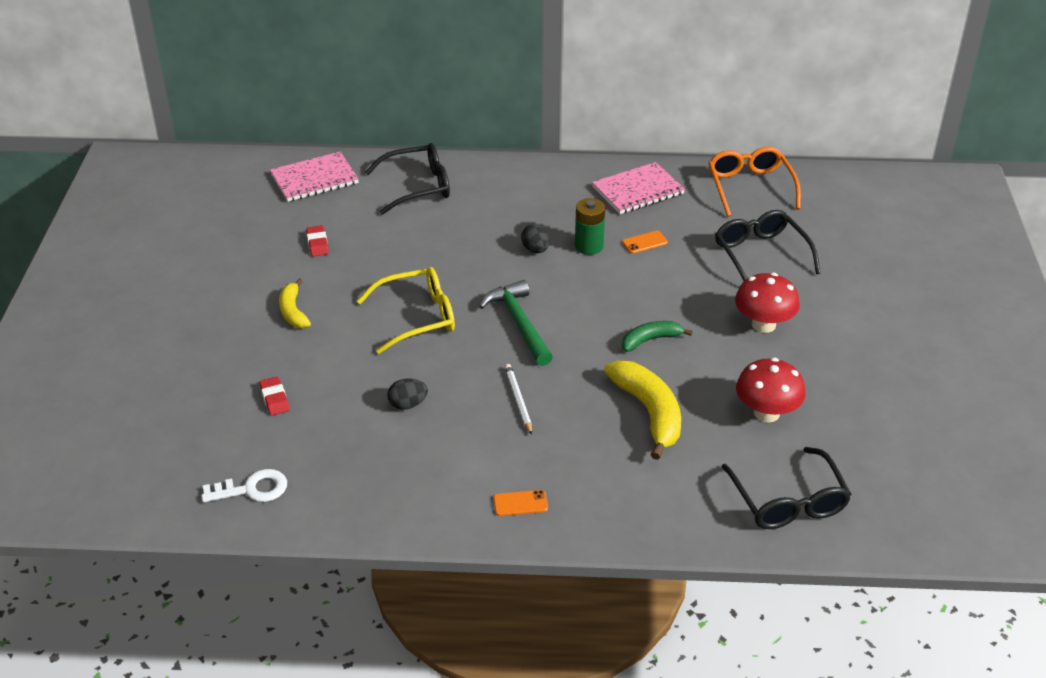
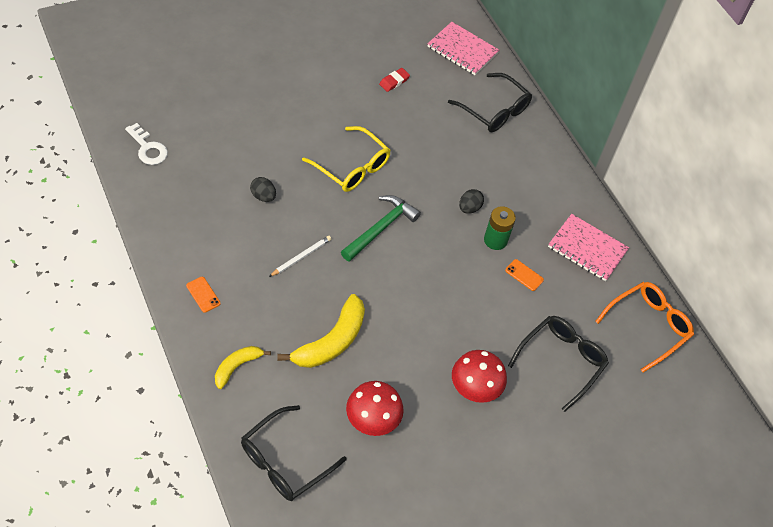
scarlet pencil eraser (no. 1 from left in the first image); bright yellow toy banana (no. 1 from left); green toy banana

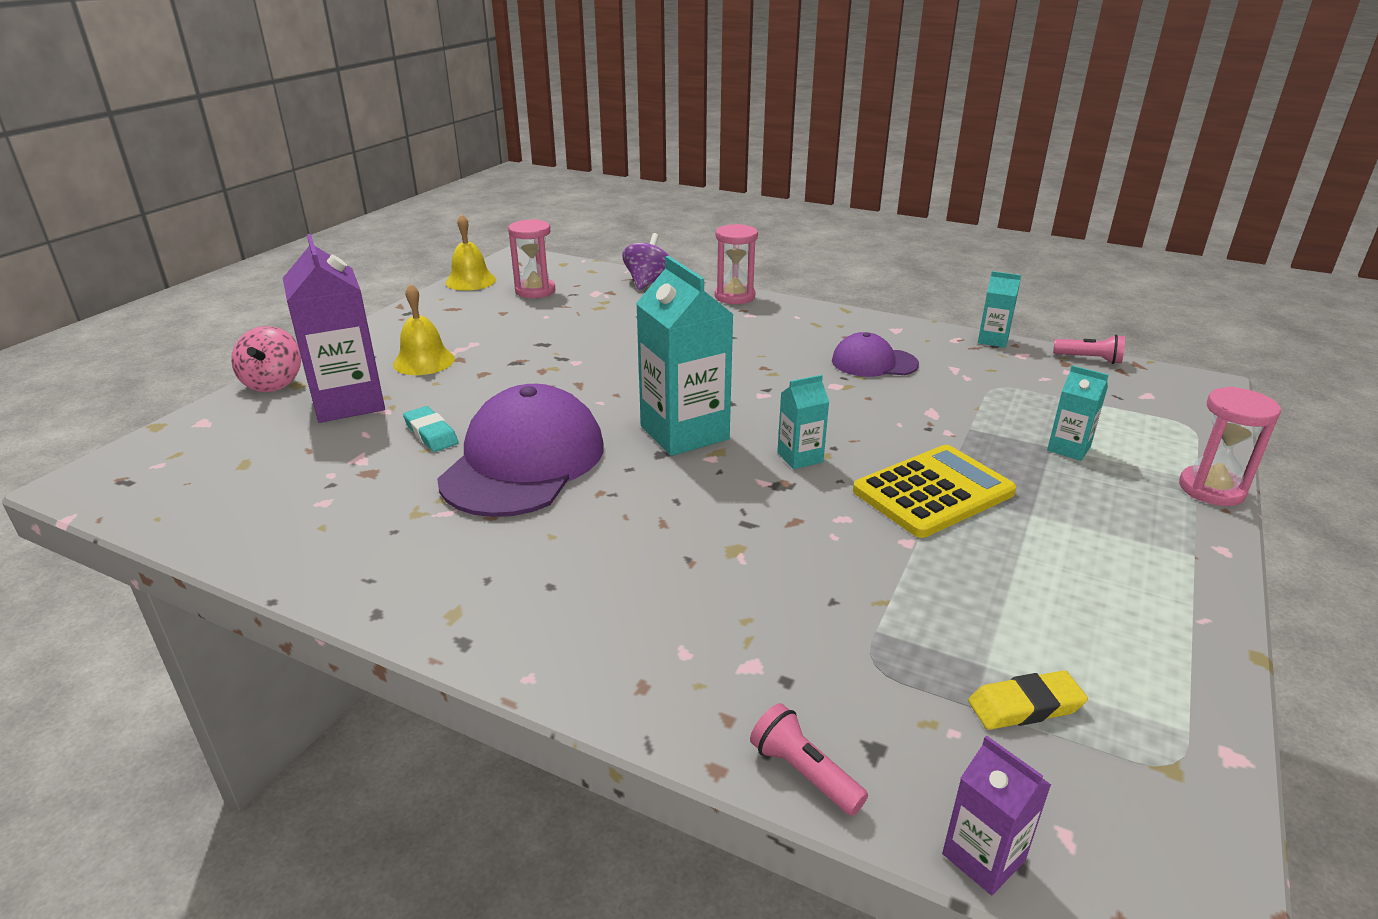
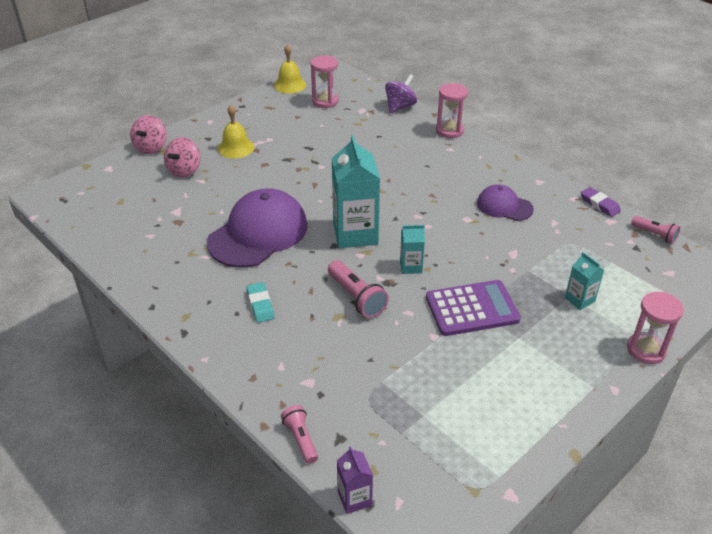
pink spinning top (no. 2 from left); aqua pencil eraser; royal purple pocket calculator; bright yellow pencil eraser; royal purple pencil eraser; pink flashlight (no. 2 from left)

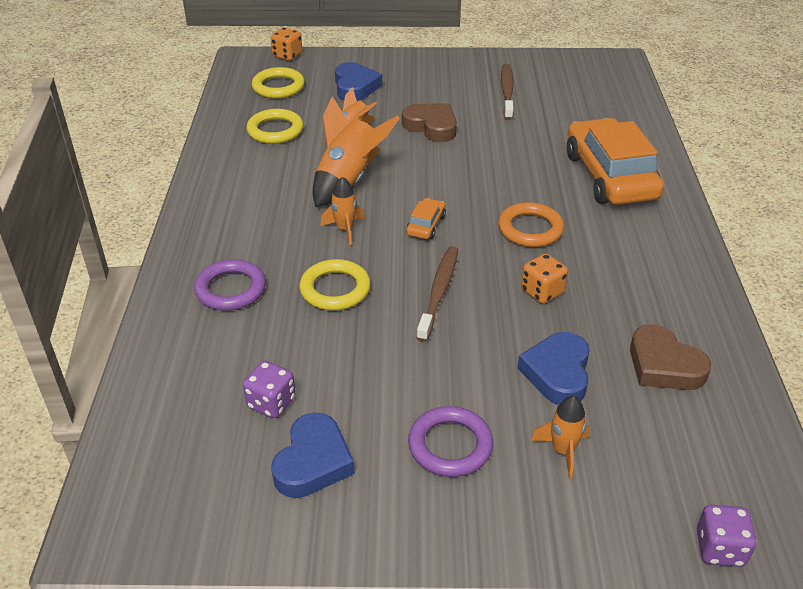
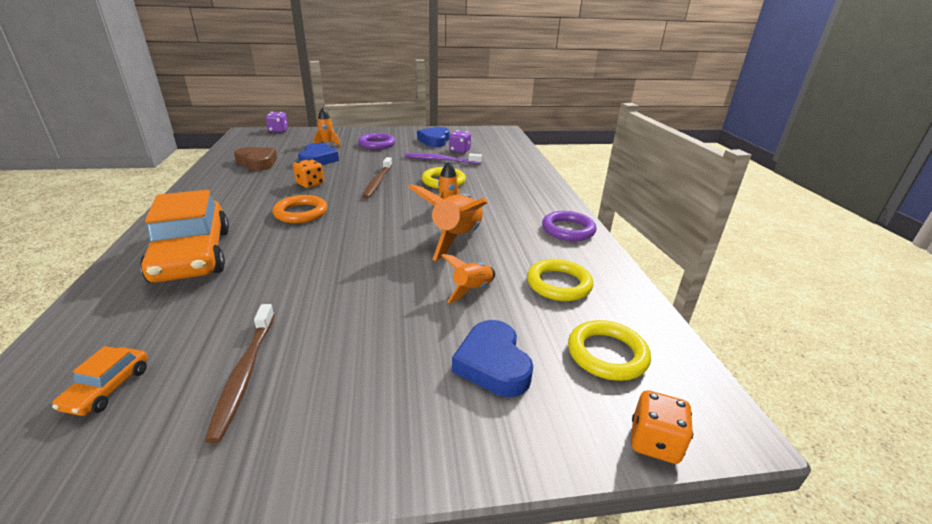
royal purple torus (no. 2 from left); dark brown heart shape (no. 1 from left in the first image); orange automobile (no. 1 from left); royal purple dental brush

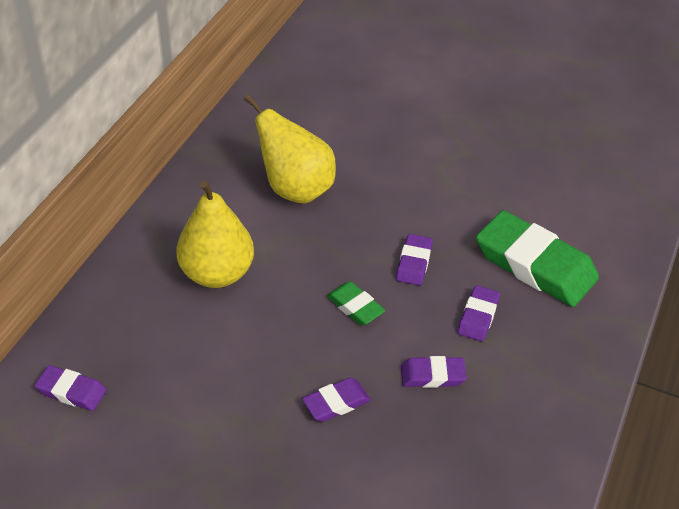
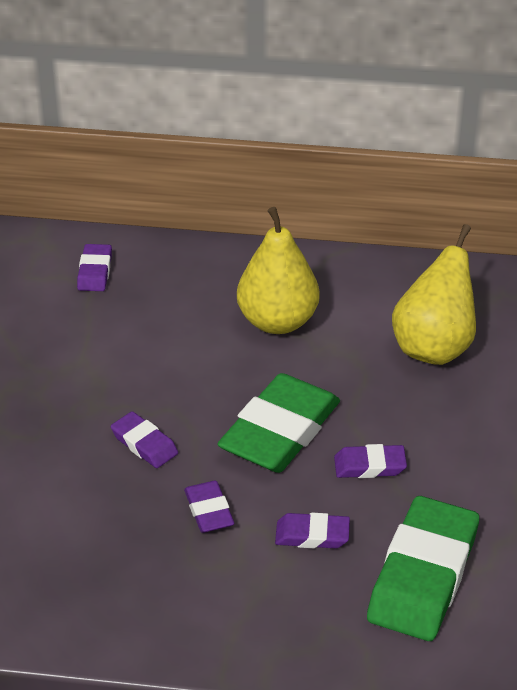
green pencil eraser (no. 1 from left)

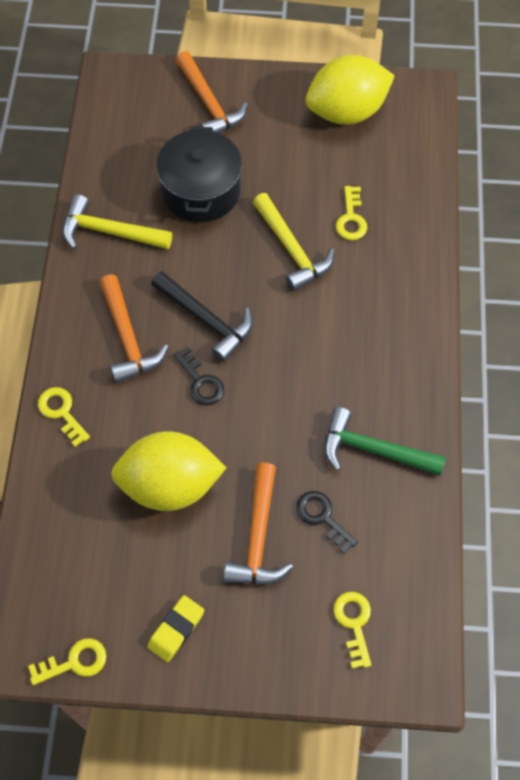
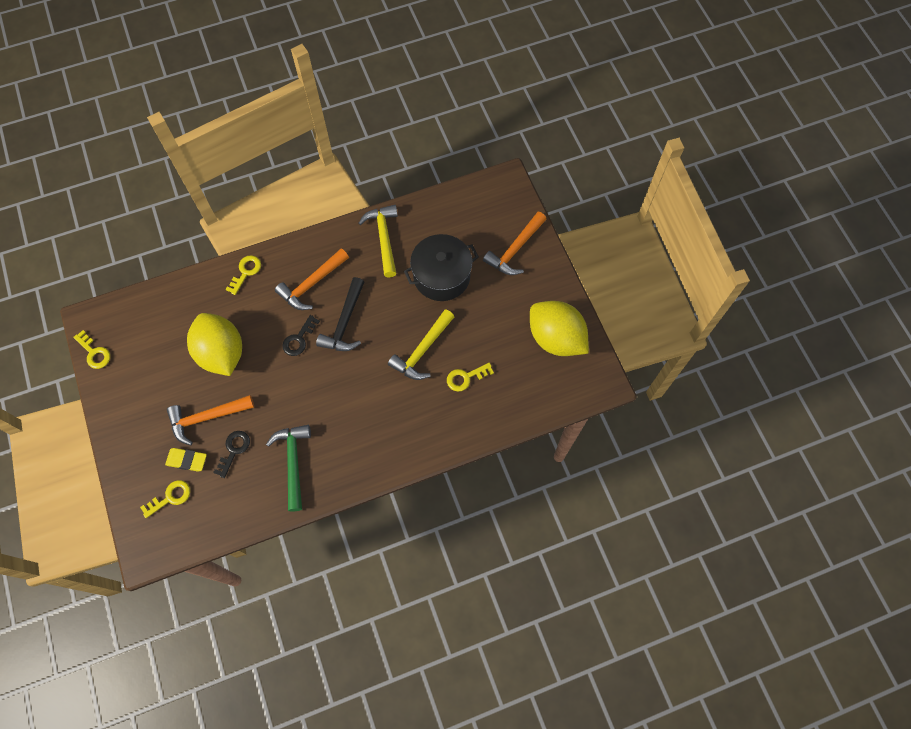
bright yellow pencil eraser

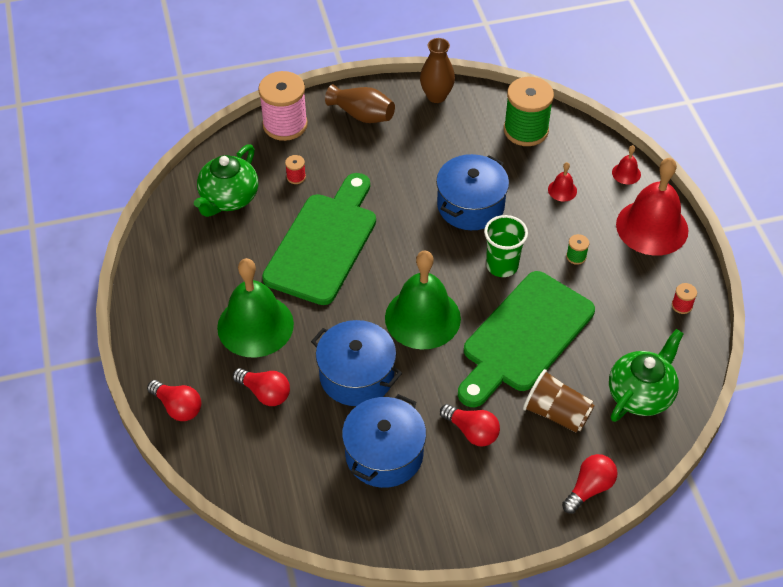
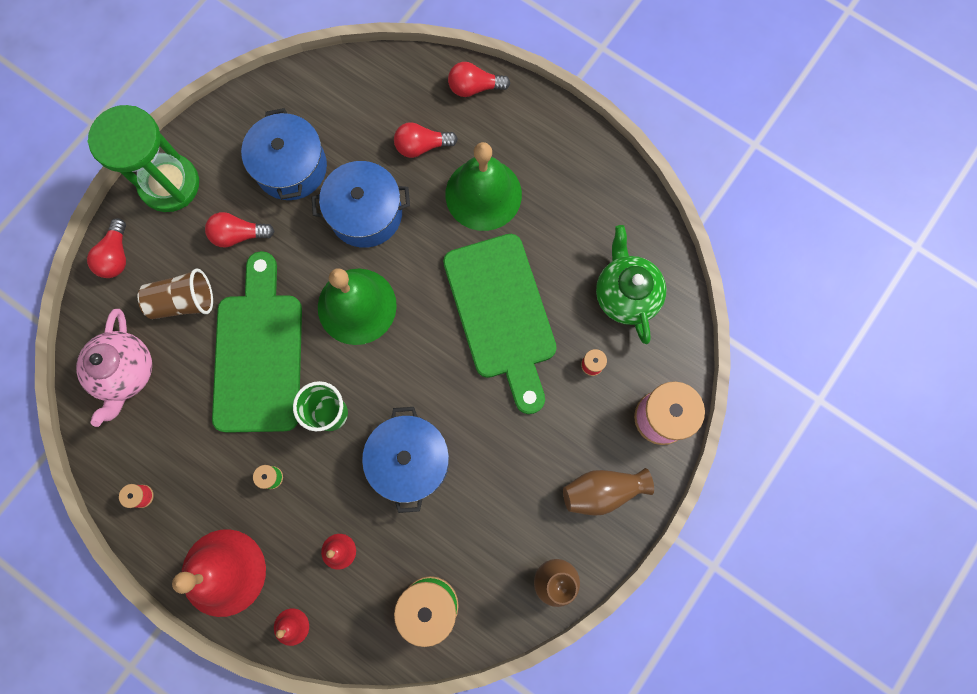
pink china teapot; green hourglass

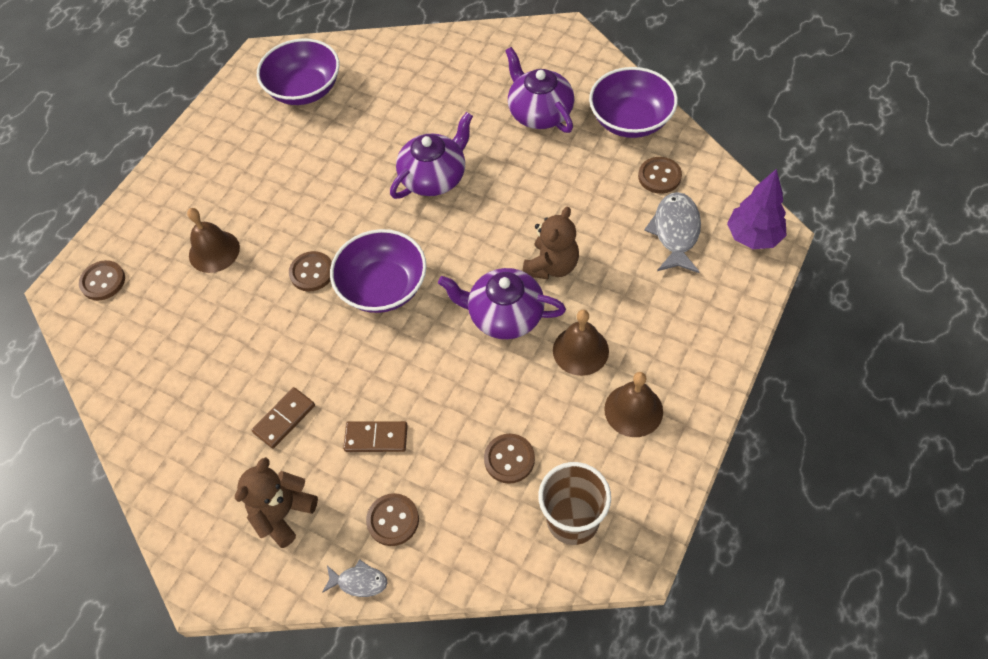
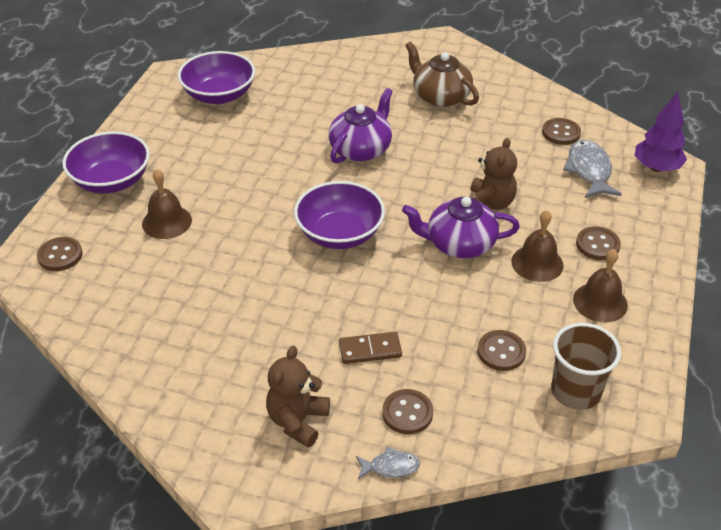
dark brown domino (no. 1 from left in the first image); dark brown button (no. 5 from left); dark brown china teapot; royal purple serving bowl (no. 1 from left)

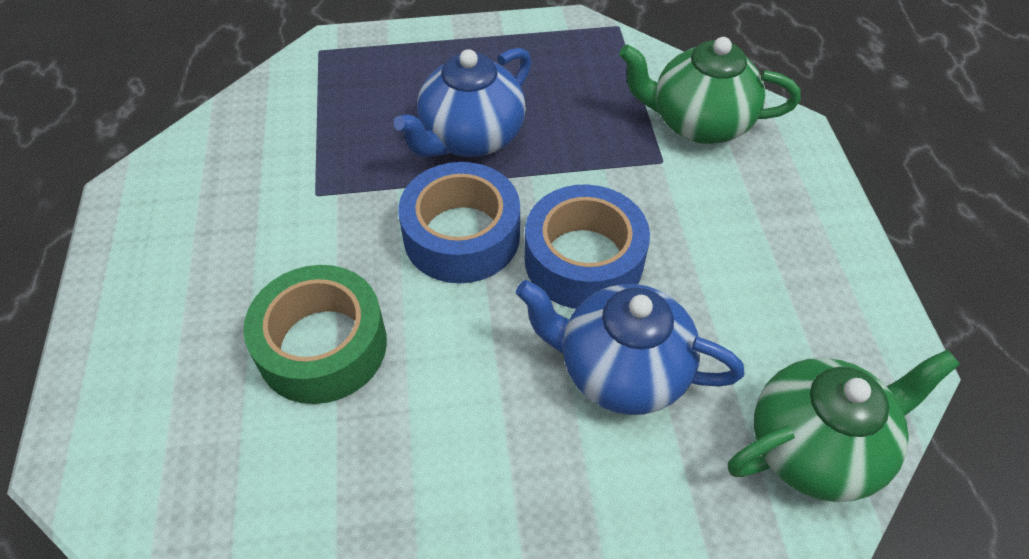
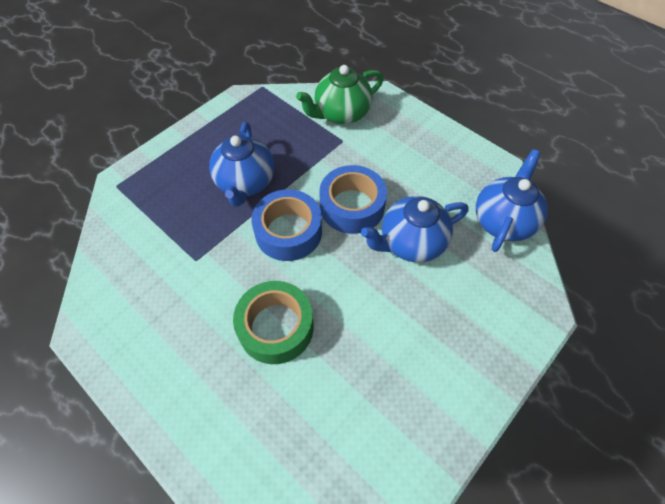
blue china teapot (no. 3 from left)

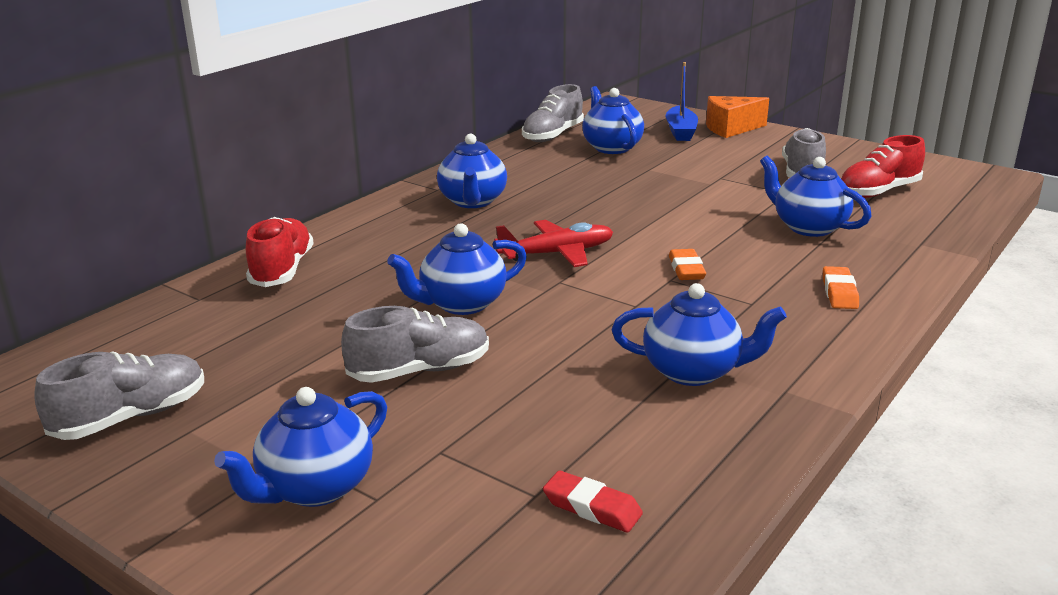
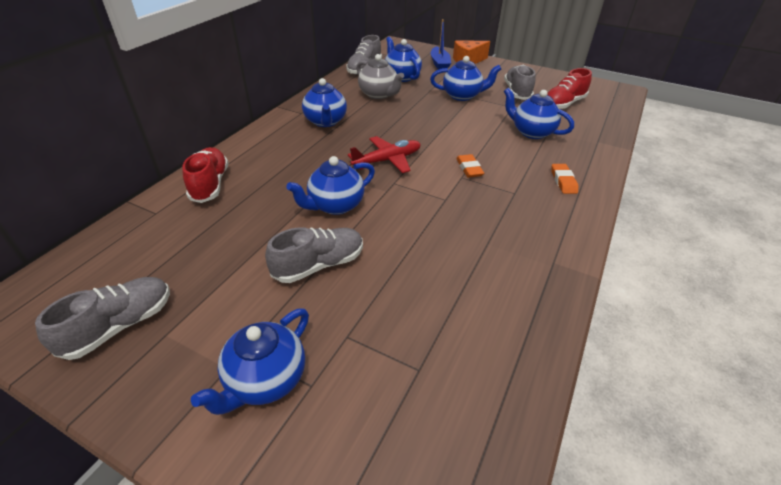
scarlet pencil eraser; blue china teapot (no. 5 from left); ash-grey china teapot

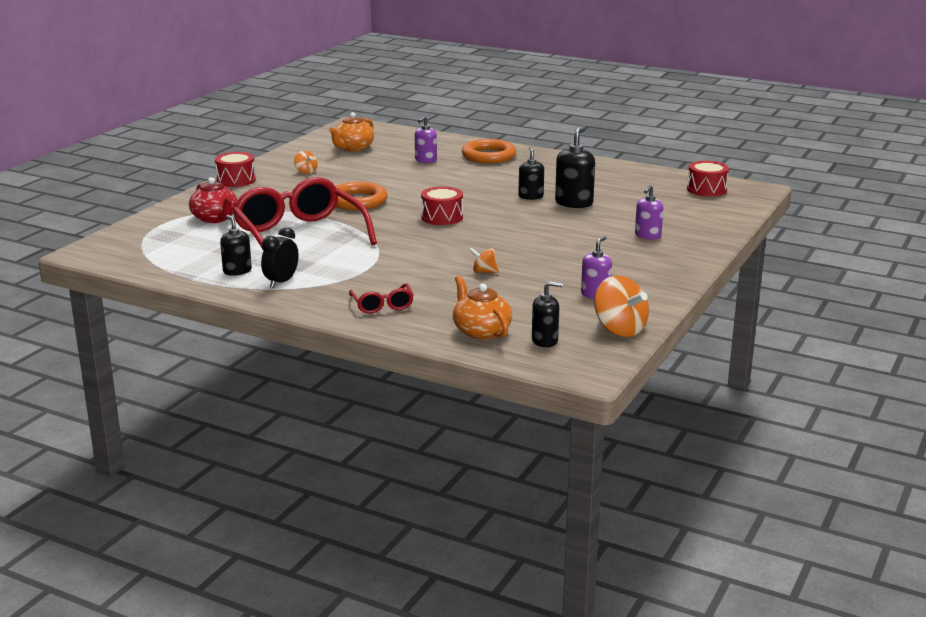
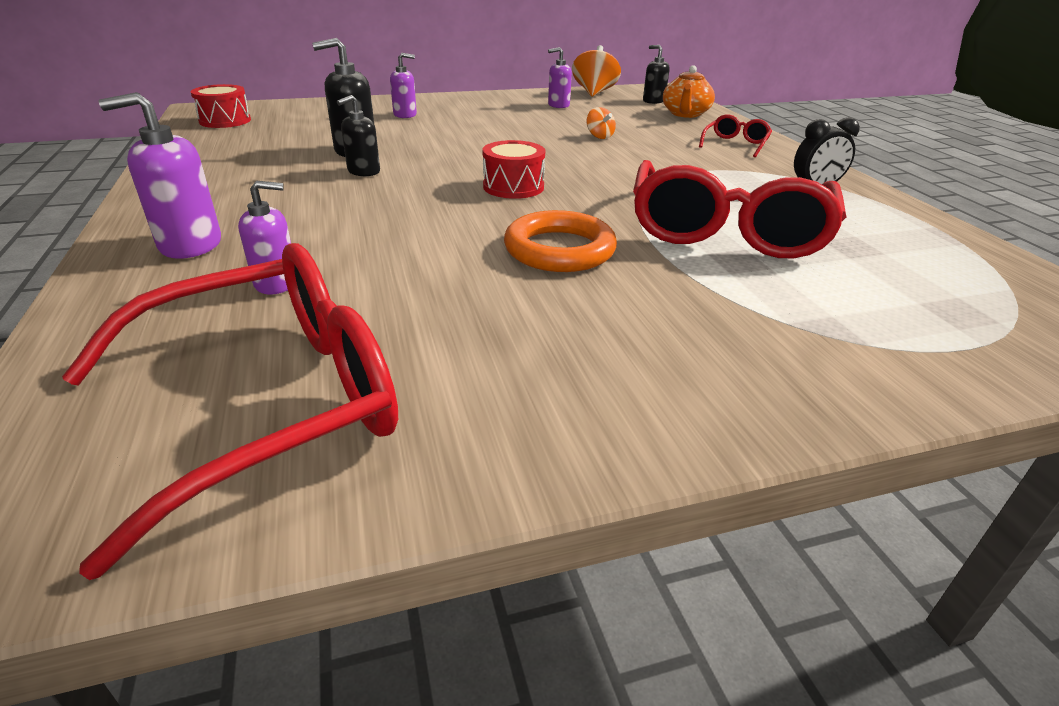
scarlet china teapot; scarlet drum (no. 1 from left in the first image); black pump bottle (no. 1 from left in the first image); orange spinning top (no. 1 from left in the first image); scarlet glasses (no. 1 from left); royal purple pump bottle (no. 1 from left)

